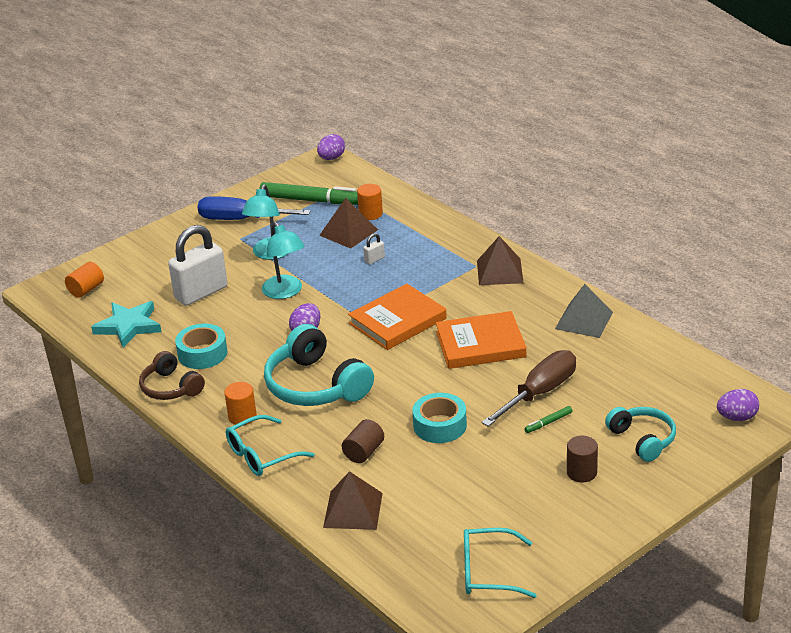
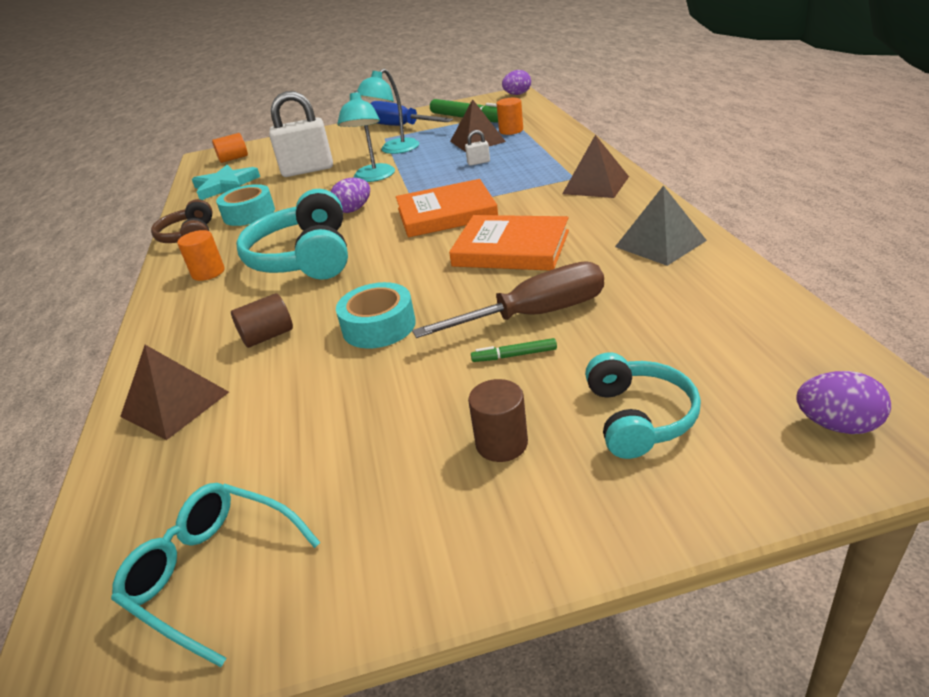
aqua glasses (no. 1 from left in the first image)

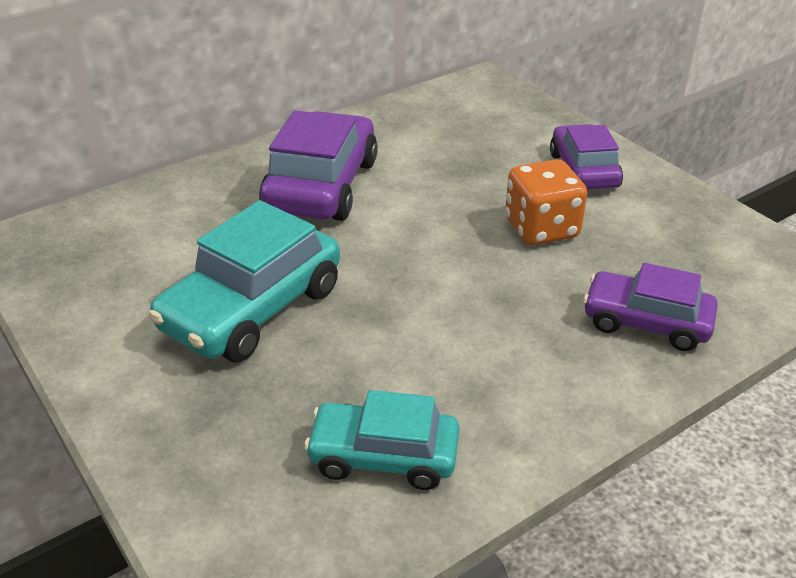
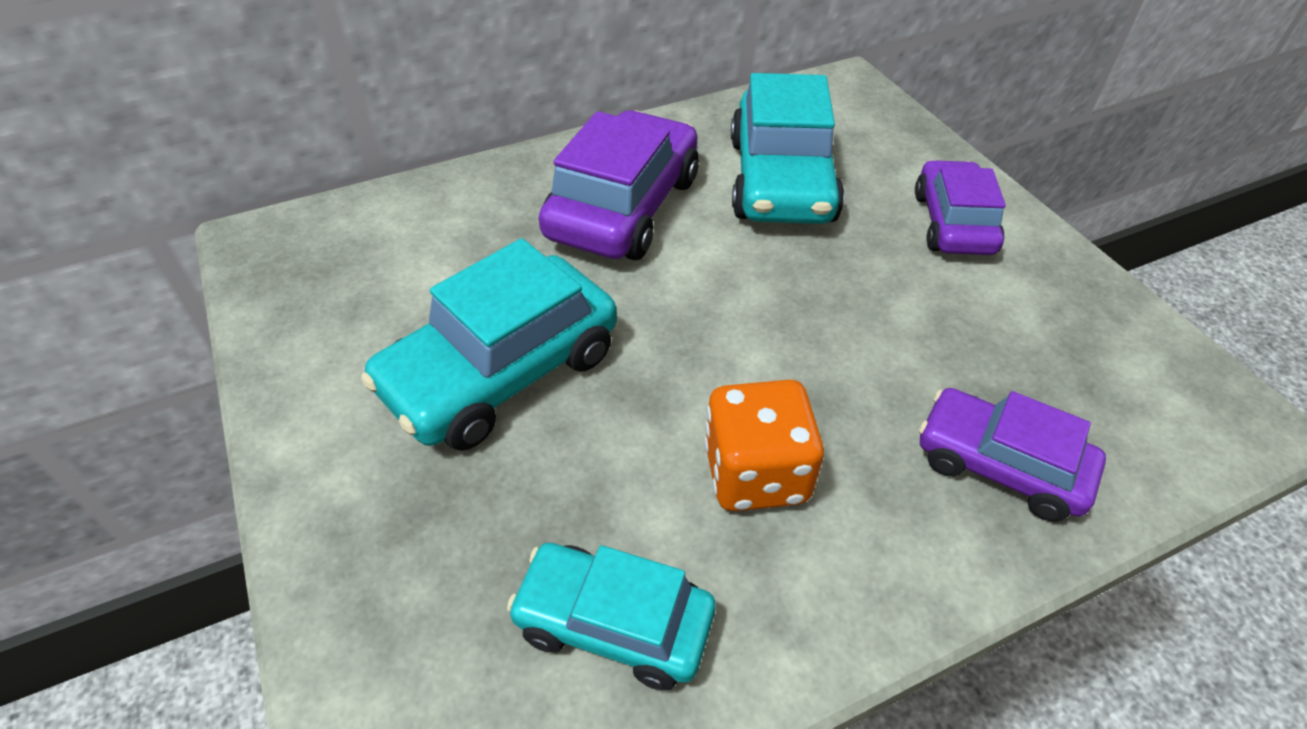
orange die; aqua automobile (no. 3 from left)

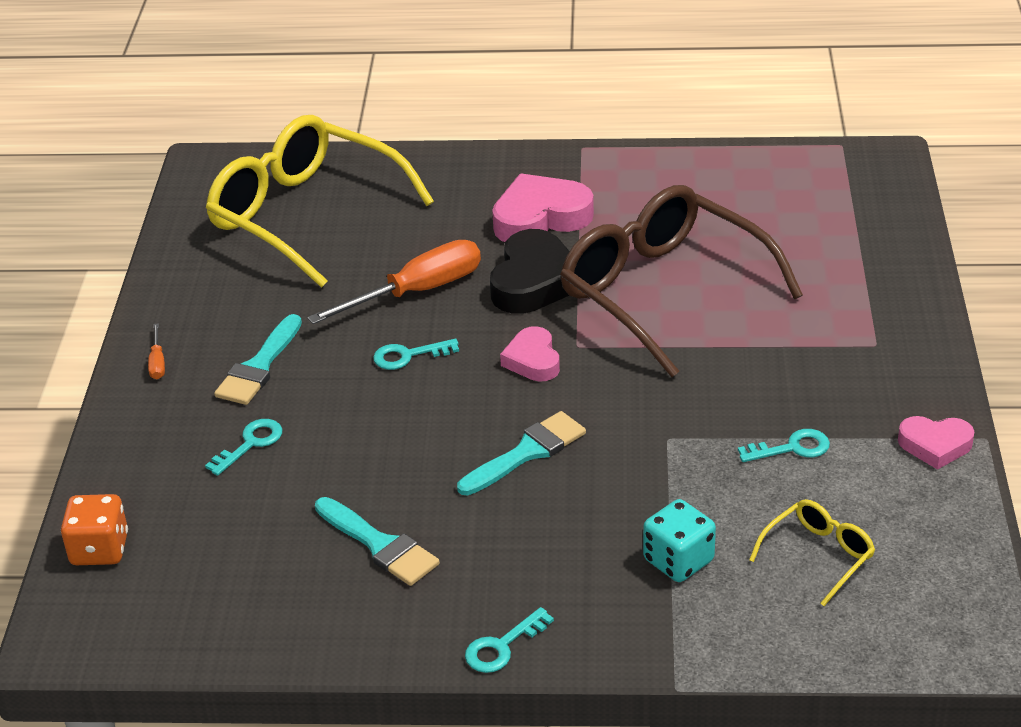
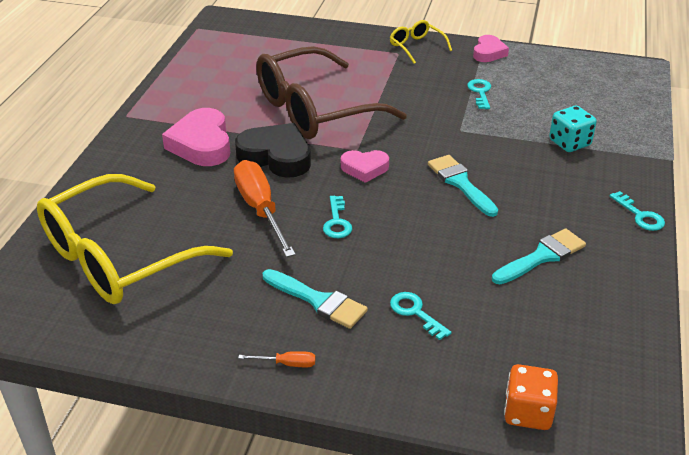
bright yellow glasses (no. 2 from left)

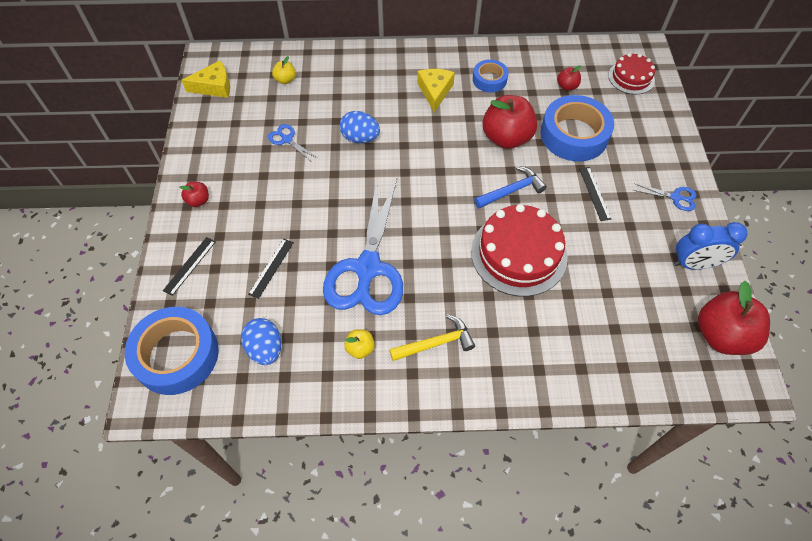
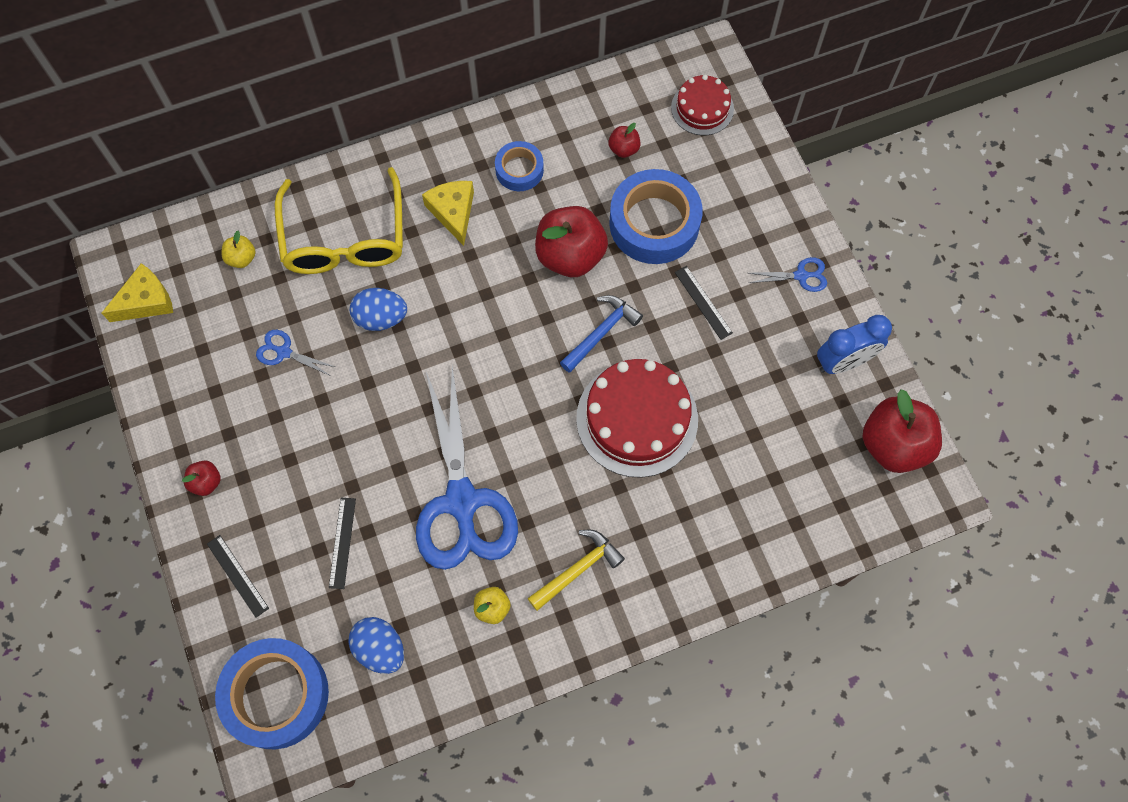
black measuring stick (no. 1 from left); bright yellow glasses

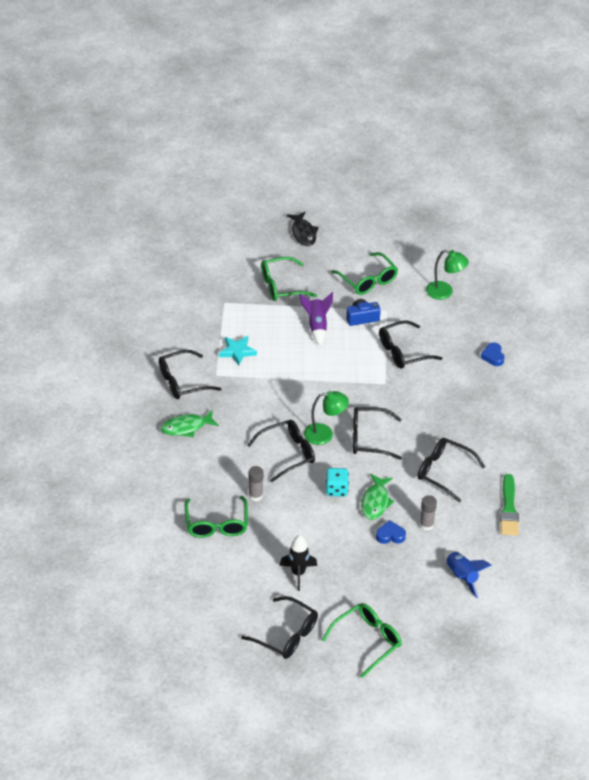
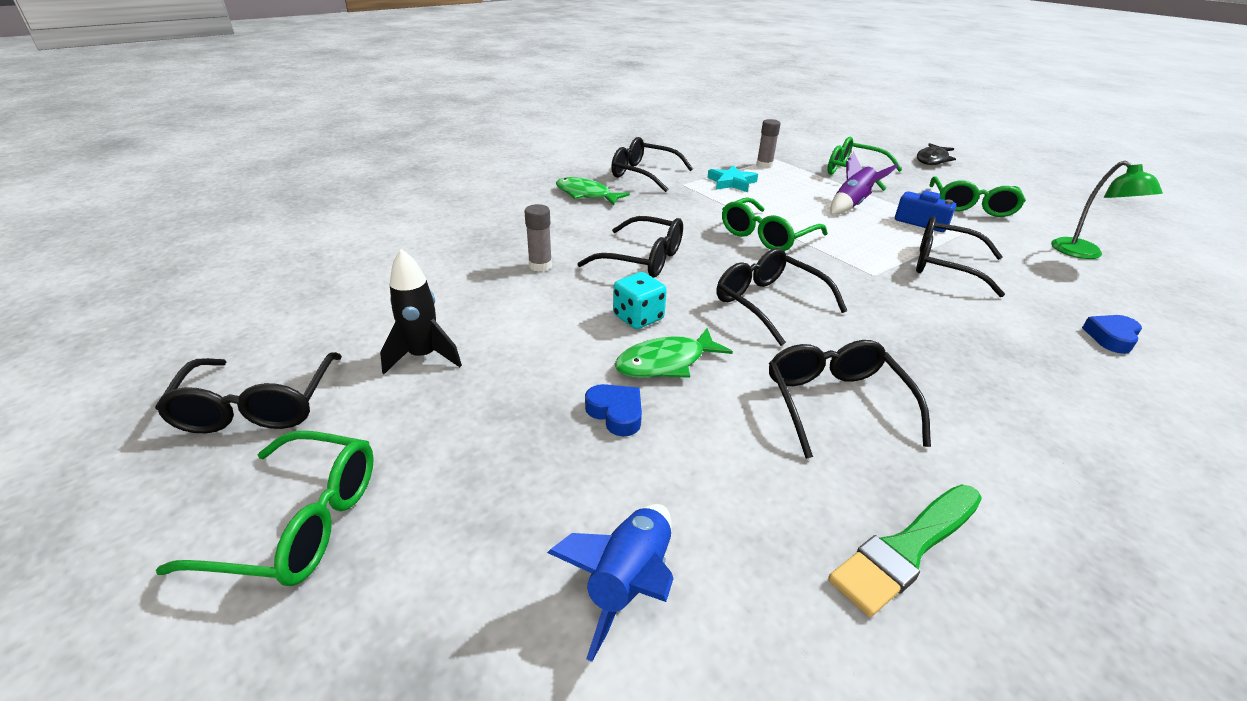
green glasses (no. 2 from left); green reading lamp (no. 1 from left in the first image); ash-grey glue stick (no. 2 from left)

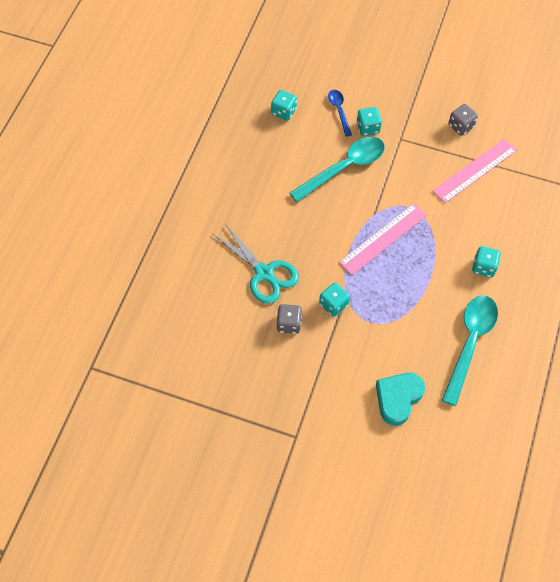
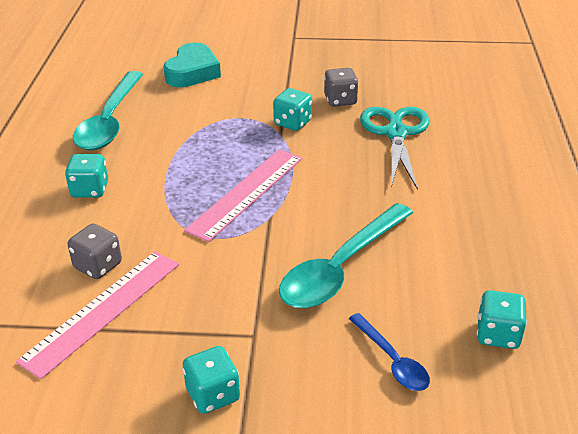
aqua scissors; aqua die (no. 2 from left); ash-grey die (no. 1 from left)

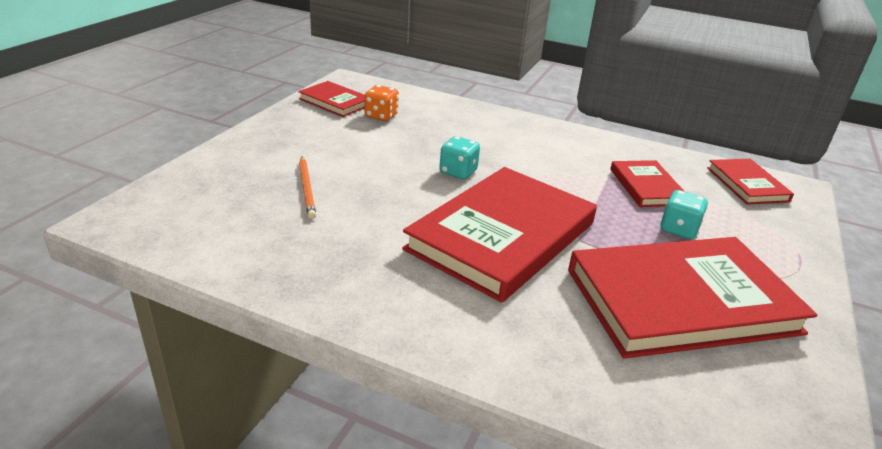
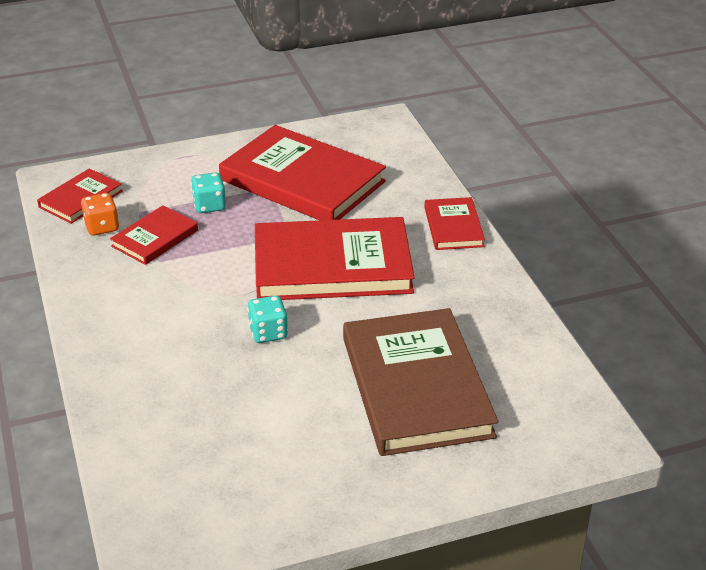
scarlet hardcover (no. 5 from left); dark brown hardcover; orange die

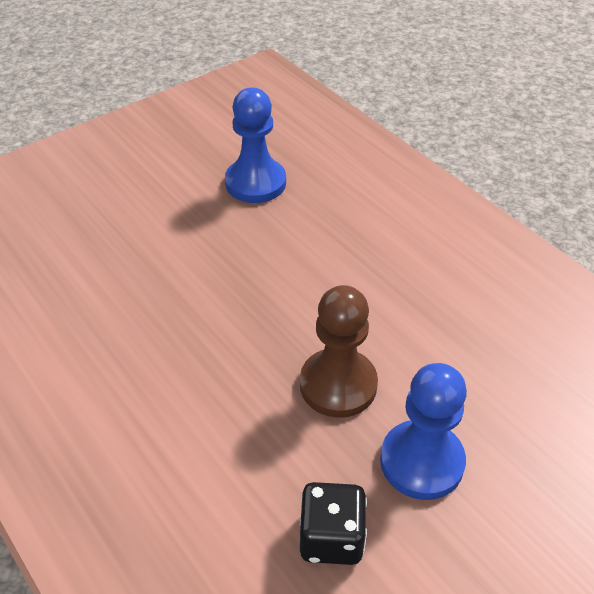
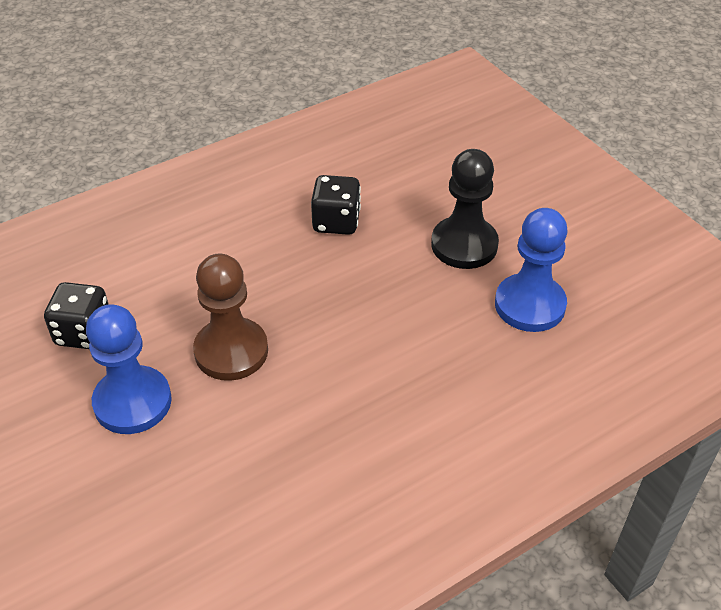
black die (no. 2 from left); black chess pawn

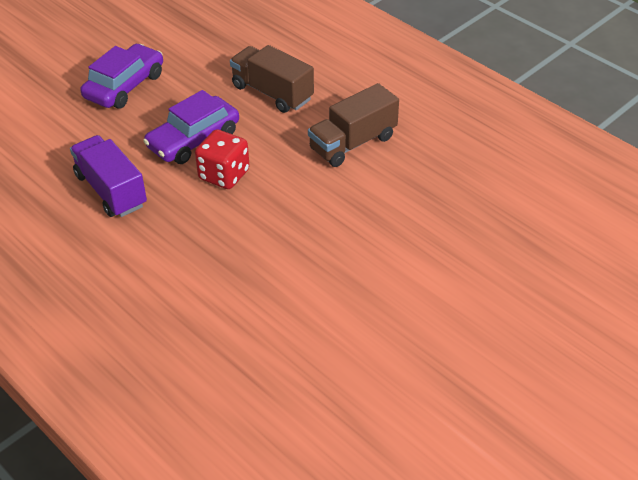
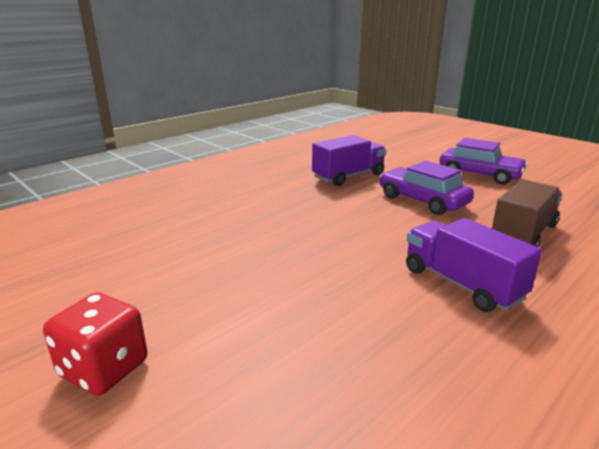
scarlet die; royal purple toy truck (no. 2 from left)

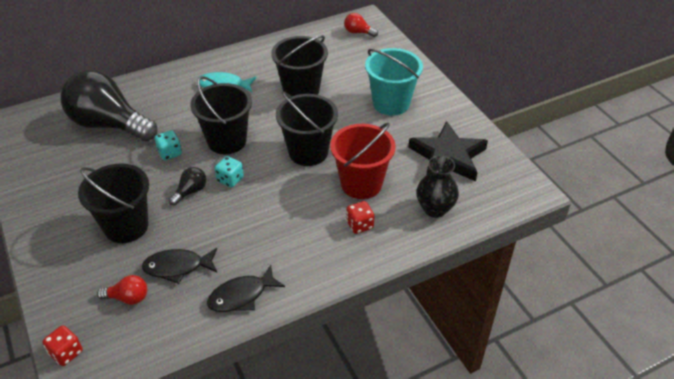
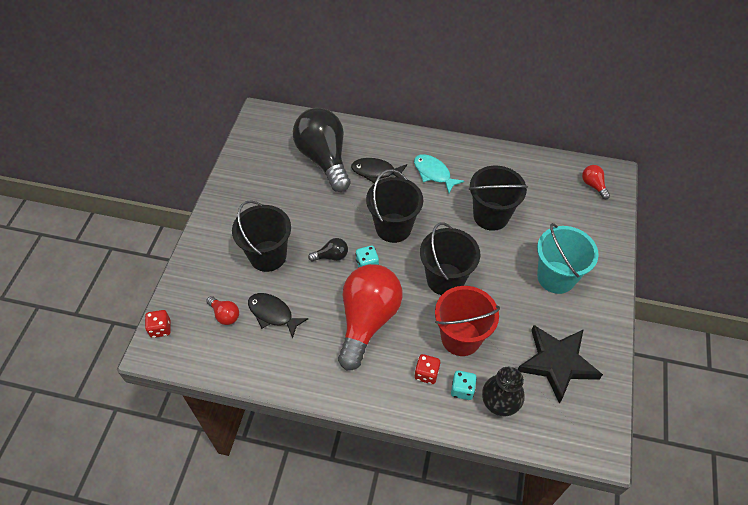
aqua die (no. 2 from left); black toy fish (no. 2 from left); scarlet lightbulb (no. 2 from left)

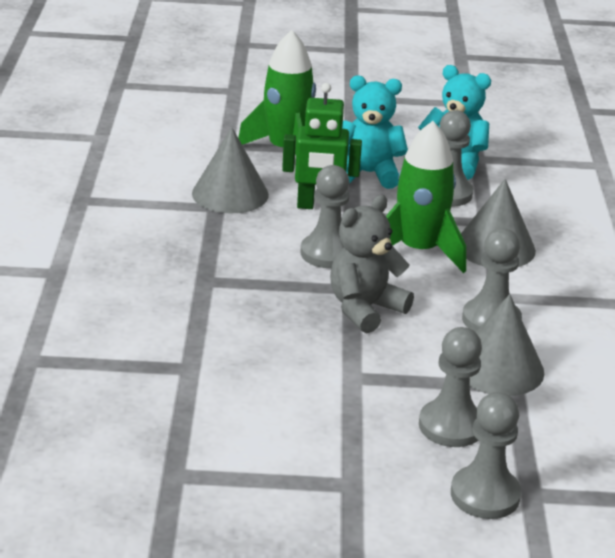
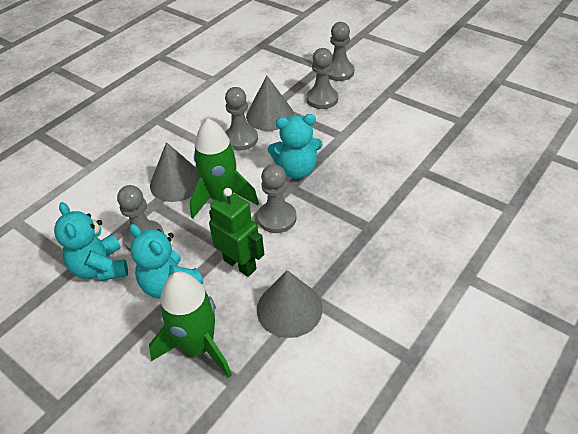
aqua stuffed bear (no. 3 from left)

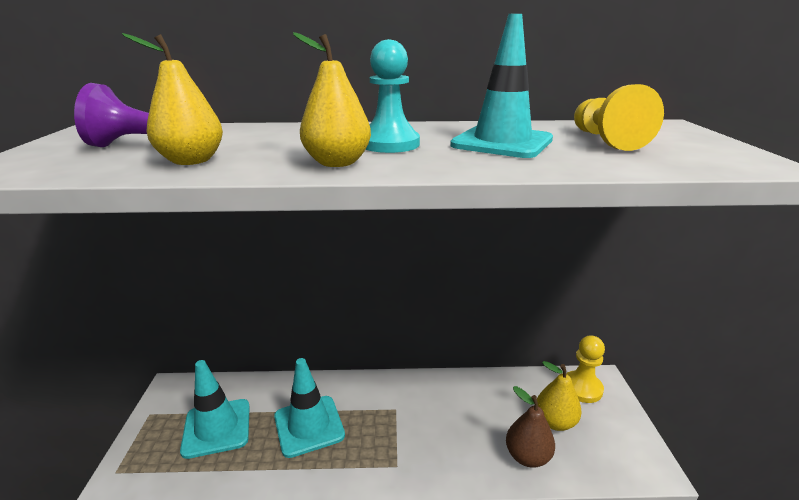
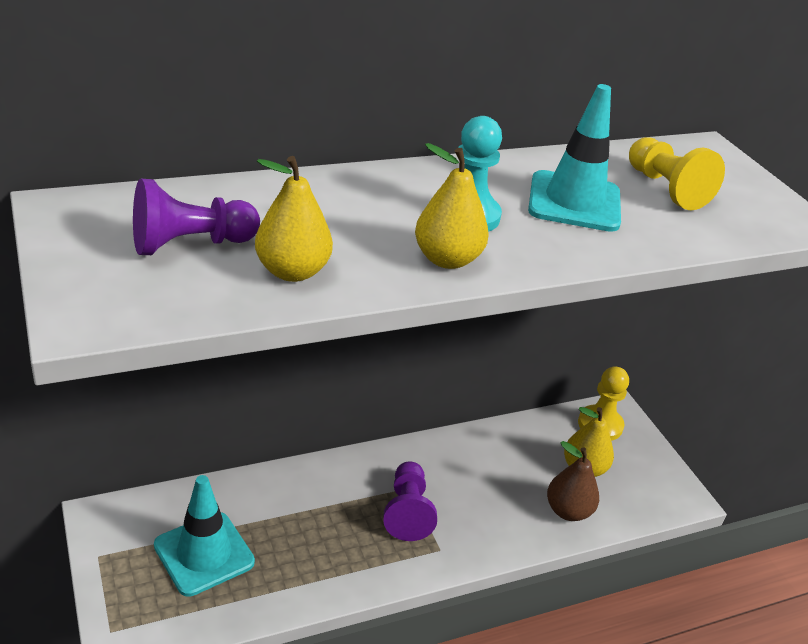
aqua road cone (no. 2 from left in the first image); royal purple chess pawn (no. 2 from left)

